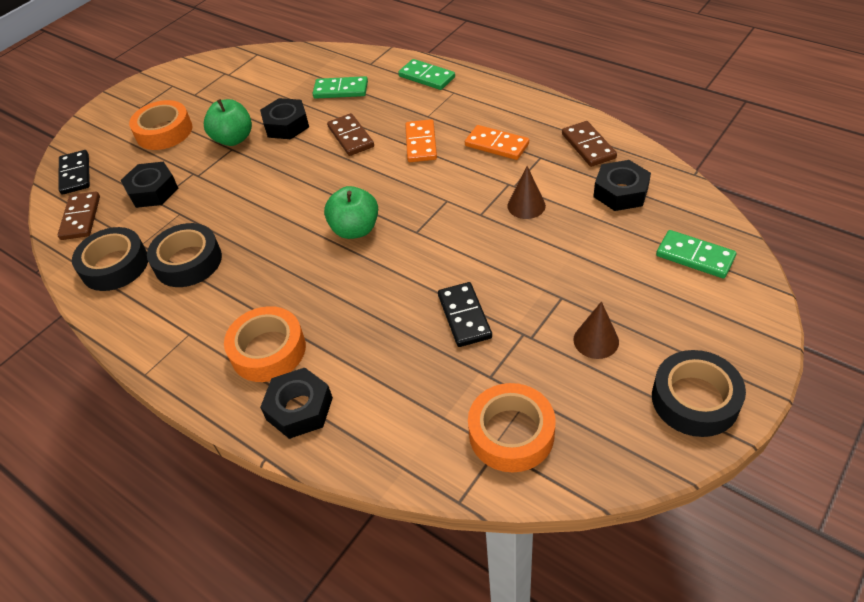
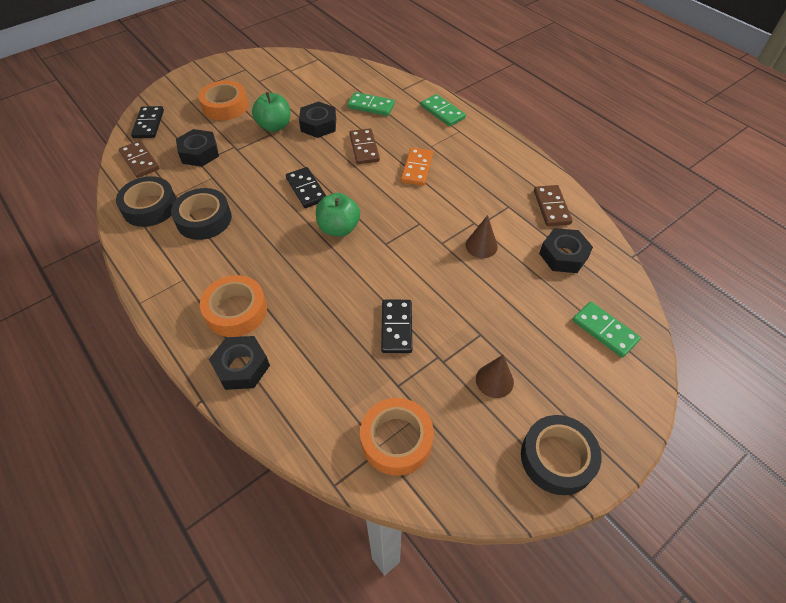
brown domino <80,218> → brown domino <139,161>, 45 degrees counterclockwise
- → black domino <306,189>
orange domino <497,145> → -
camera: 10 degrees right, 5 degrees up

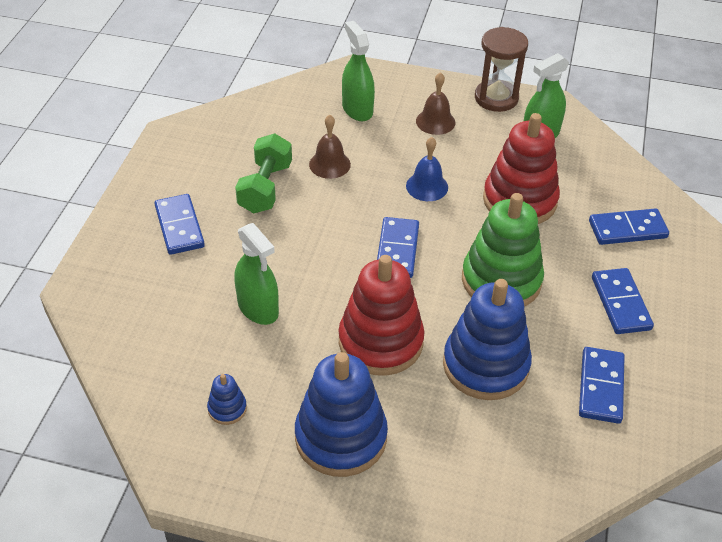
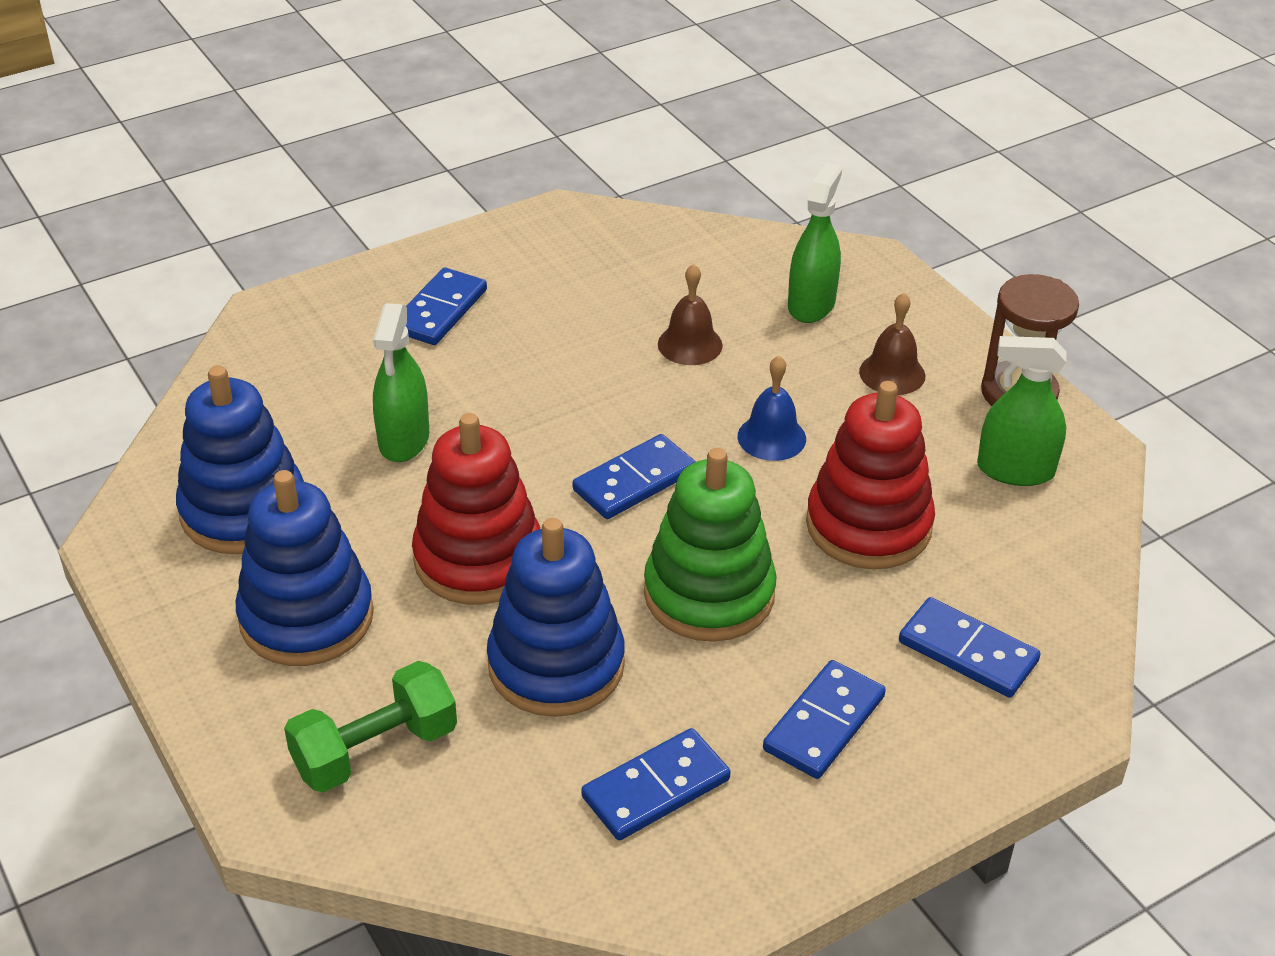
blue stacking toy <227,408> → blue stacking toy <243,511>, x2.32
green dumbbell <265,188> → green dumbbell <375,750>, moved
camera: 45 degrees right, 5 degrees down

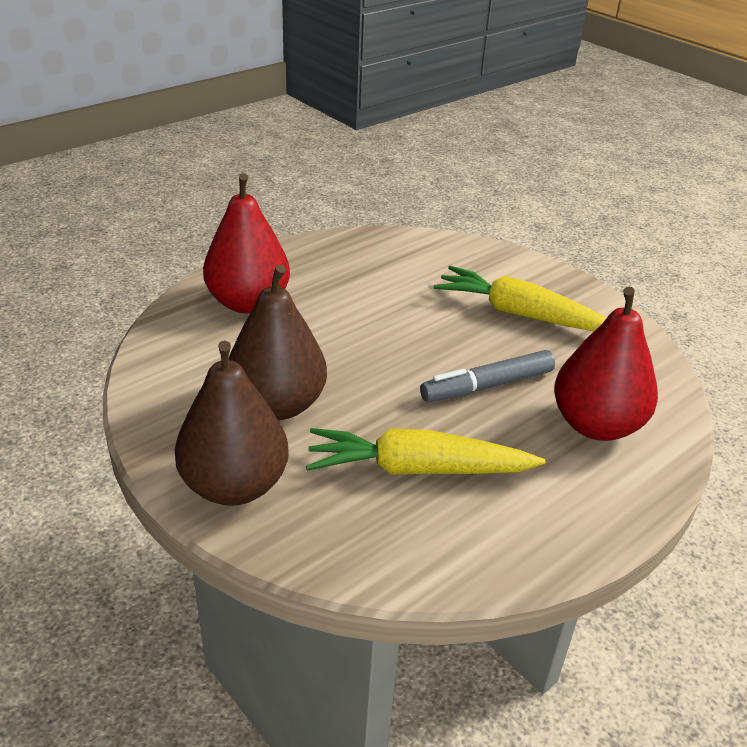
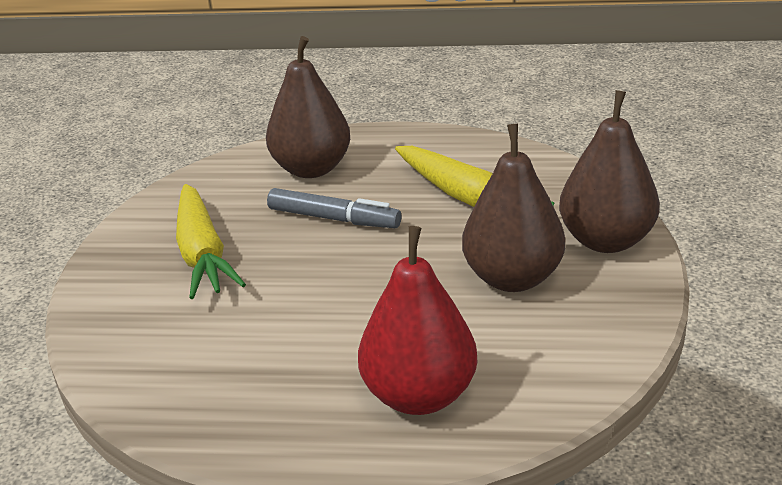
red pear <596,425> → brown pear <311,169>
camera: 130 degrees left, 5 degrees down

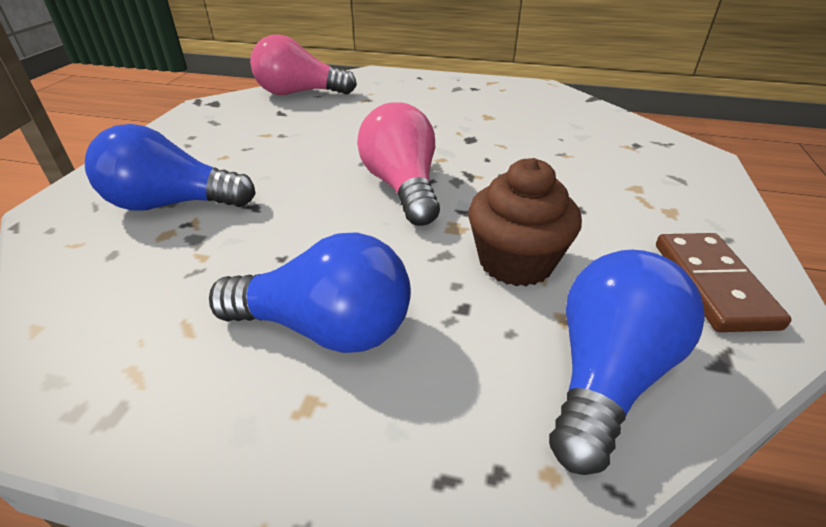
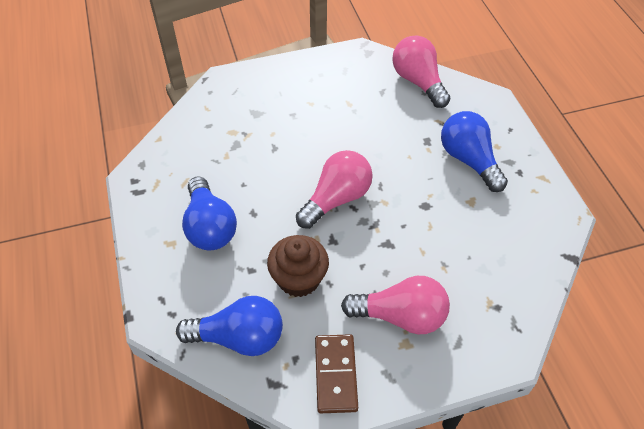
brown domino <713,284> → brown domino <336,374>, 60 degrees counterclockwise
- → pink light bulb <401,316>
blue light bulb <172,204> → blue light bulb <469,160>, moved
camera: 60 degrees right, 15 degrees up

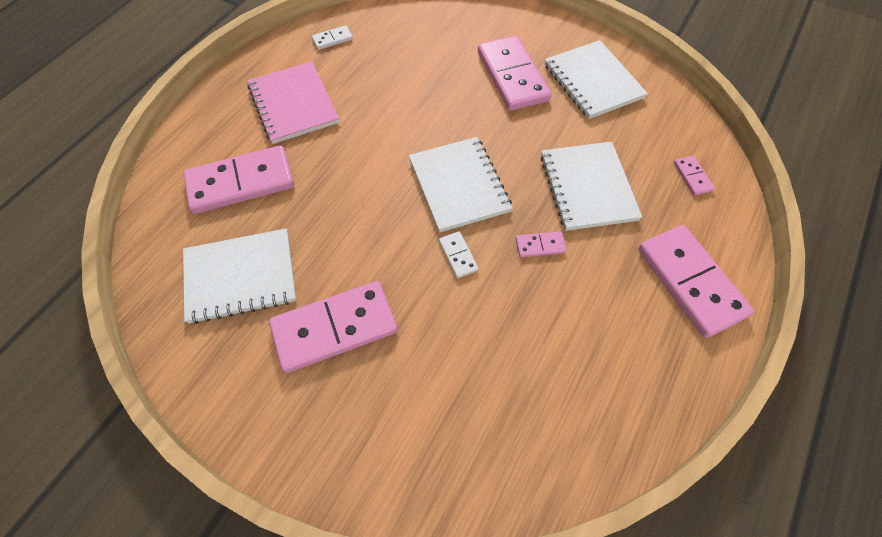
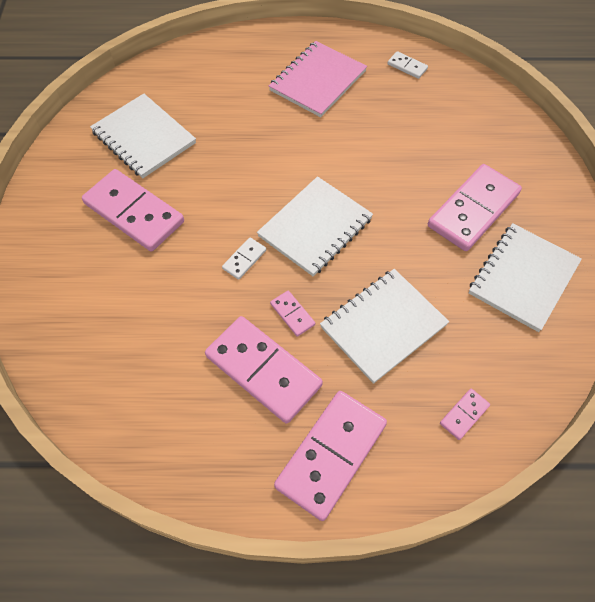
pink domino <241,183> → pink domino <263,371>, moved
camera: 60 degrees right, 0 degrees up

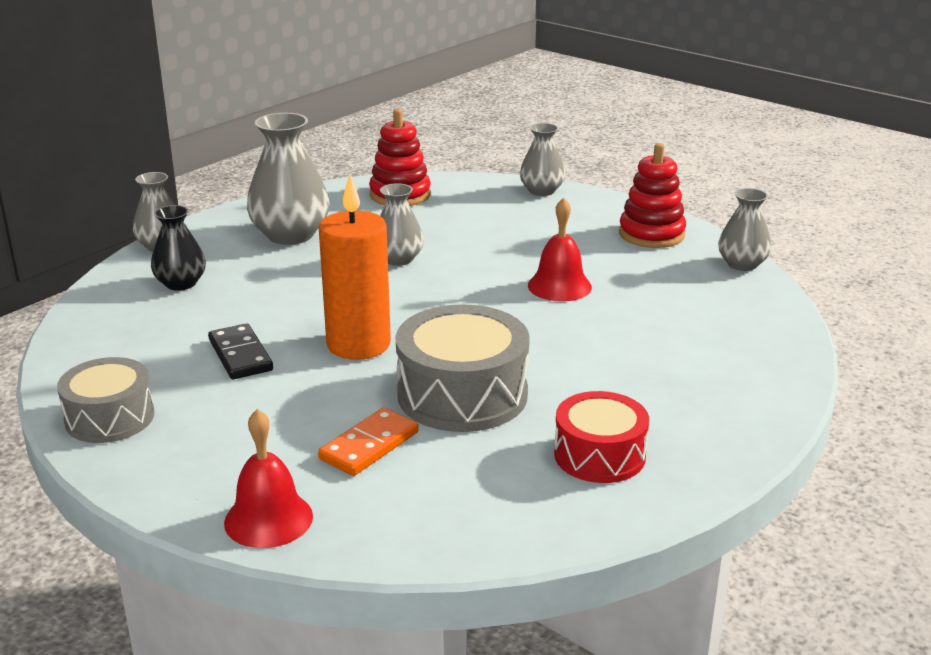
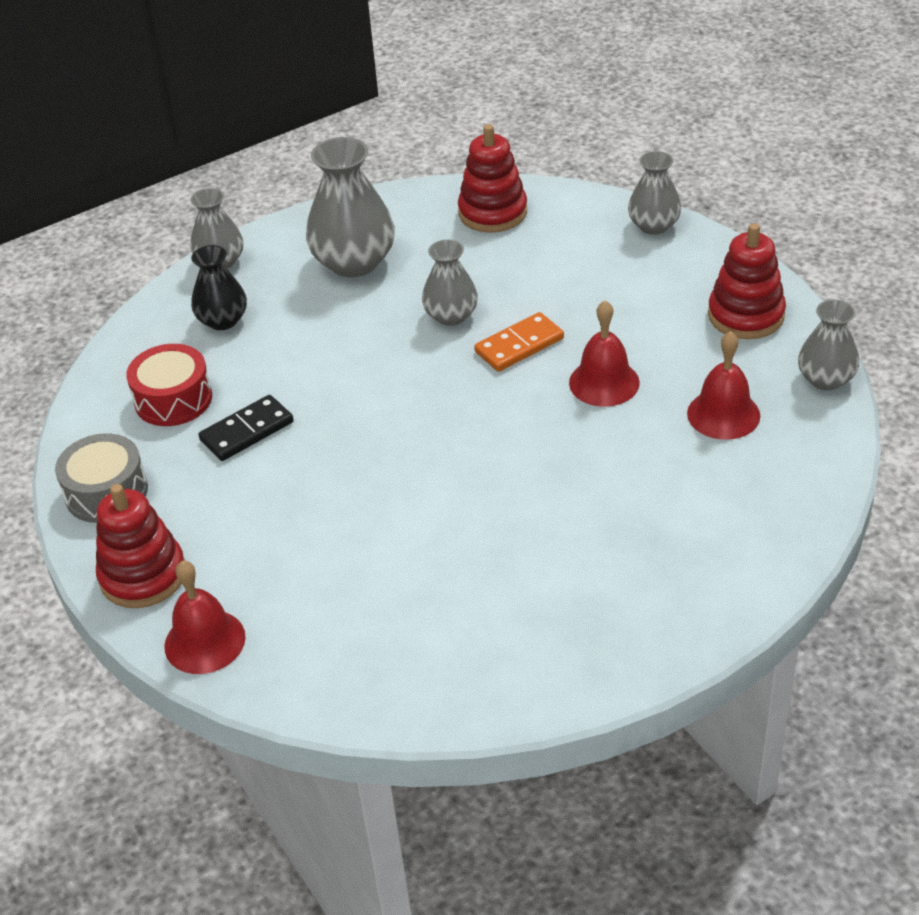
- → red stacking toy <143,575>
red drum <599,455> → red drum <173,399>, moved
black domino <240,355> → black domino <247,431>, 60 degrees clockwise
orange domino <369,446> → orange domino <519,345>, moved
- → red bell <723,414>
orange candle <358,344> → -
grey drum <462,394> → -
camera: 20 degrees right, 15 degrees up

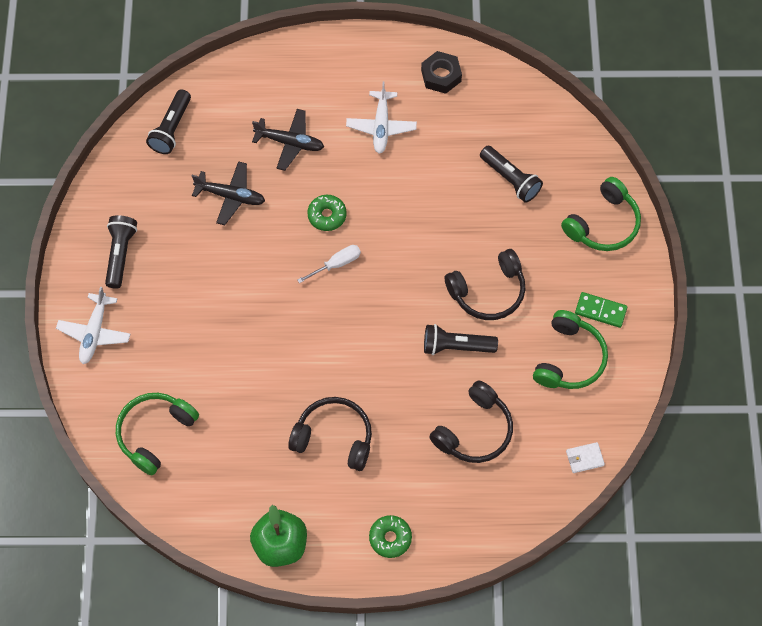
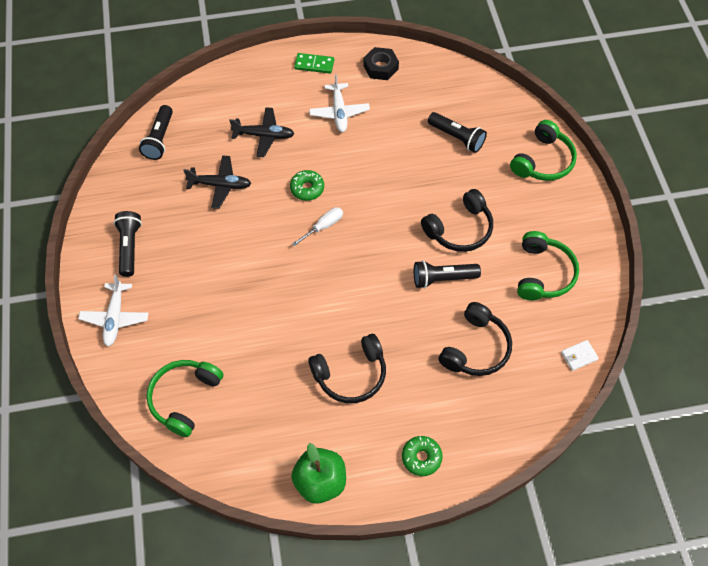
green domino <600,311> → green domino <314,64>, moved
black headphones <334,437> → black headphones <351,374>, 150 degrees clockwise
camera: 10 degrees left, 5 degrees down

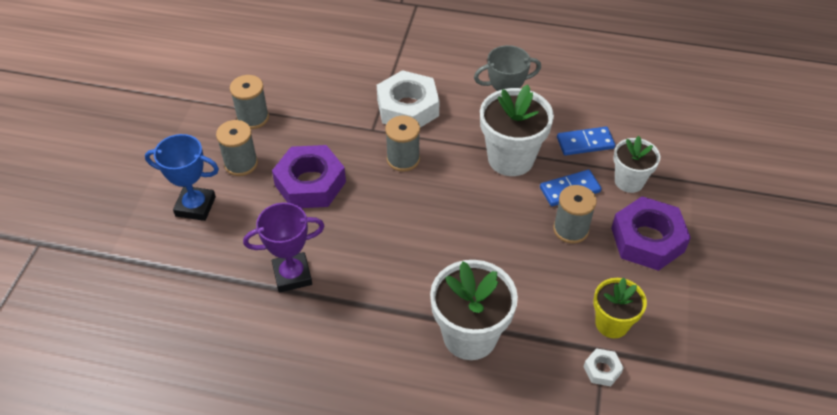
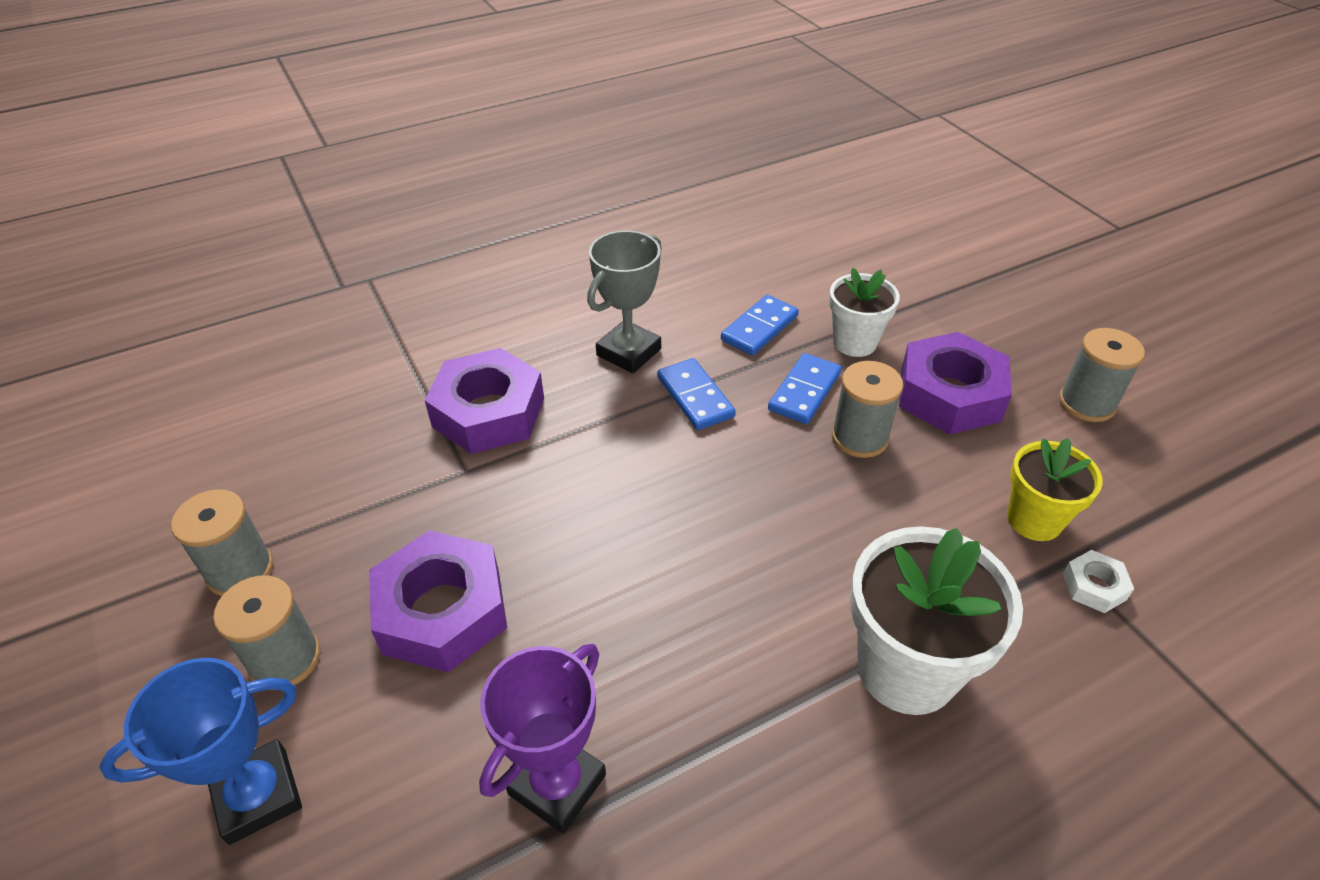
white nut <407,108> → purple nut <488,412>
white flower pot <510,158> → blue domino <695,397>
grey spool <403,159> → grey spool <1086,403>, moved
camera: 40 degrees left, 5 degrees down

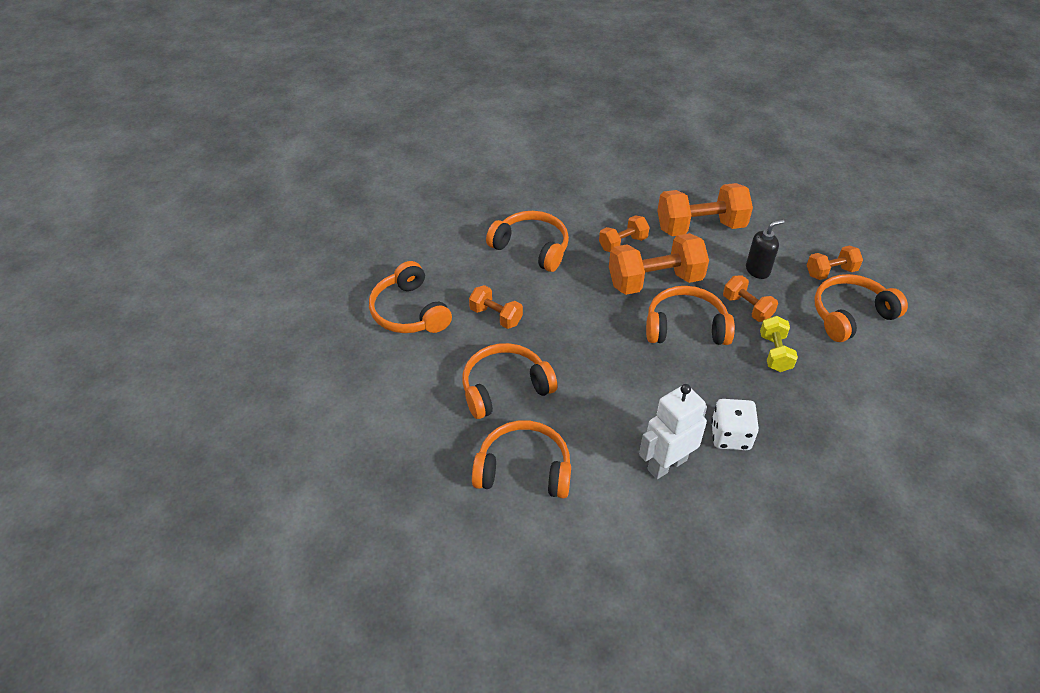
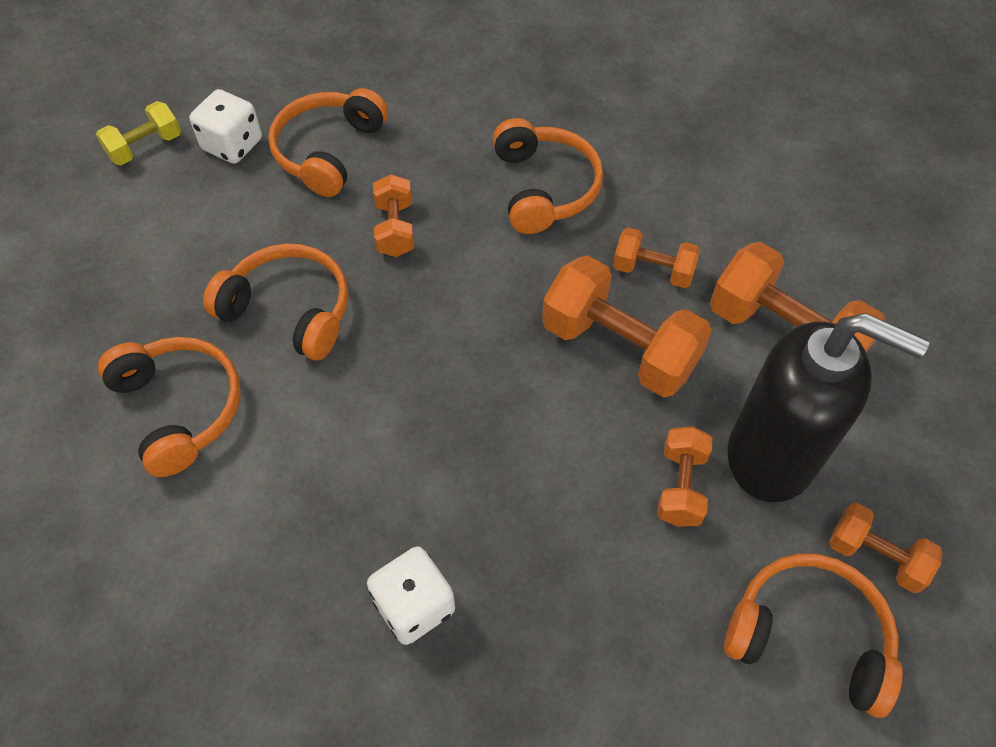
yellow dumbbell <775,353> → yellow dumbbell <145,147>, moved
- → white dice <232,145>
black soap dispenser <757,270> → black soap dispenser <772,456>, x2.20
white robot <666,464> → -
orange headphones <685,327> → -
camera: 50 degrees right, 10 degrees up

